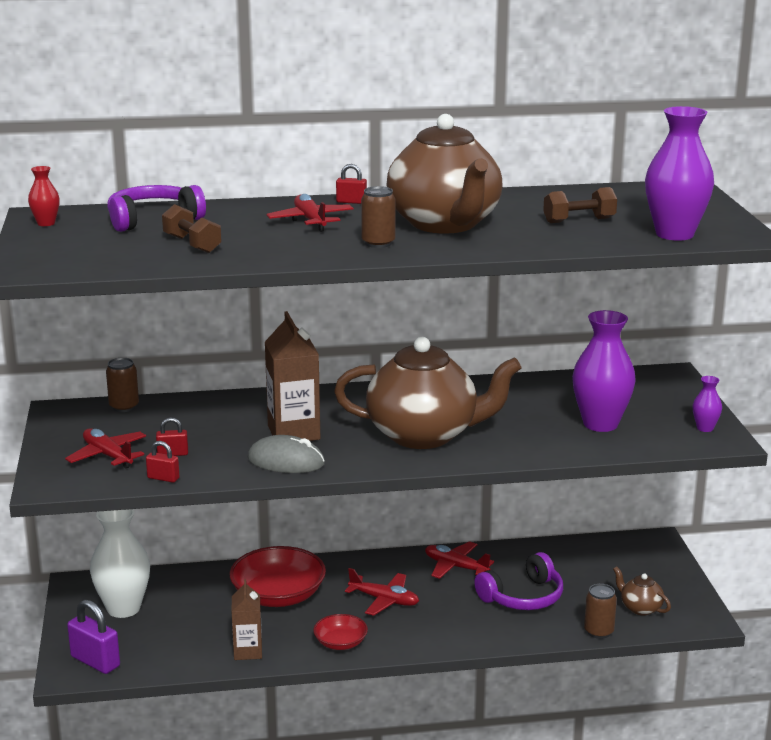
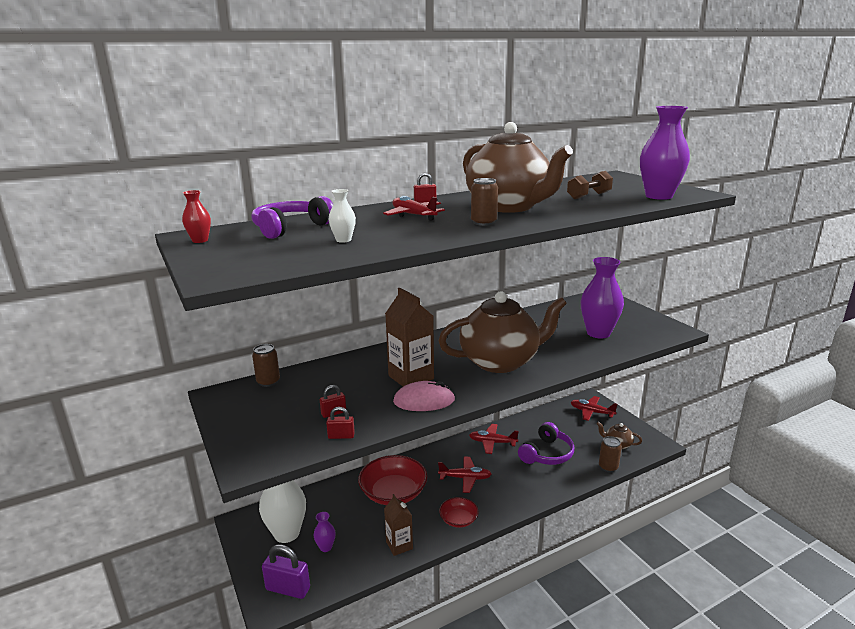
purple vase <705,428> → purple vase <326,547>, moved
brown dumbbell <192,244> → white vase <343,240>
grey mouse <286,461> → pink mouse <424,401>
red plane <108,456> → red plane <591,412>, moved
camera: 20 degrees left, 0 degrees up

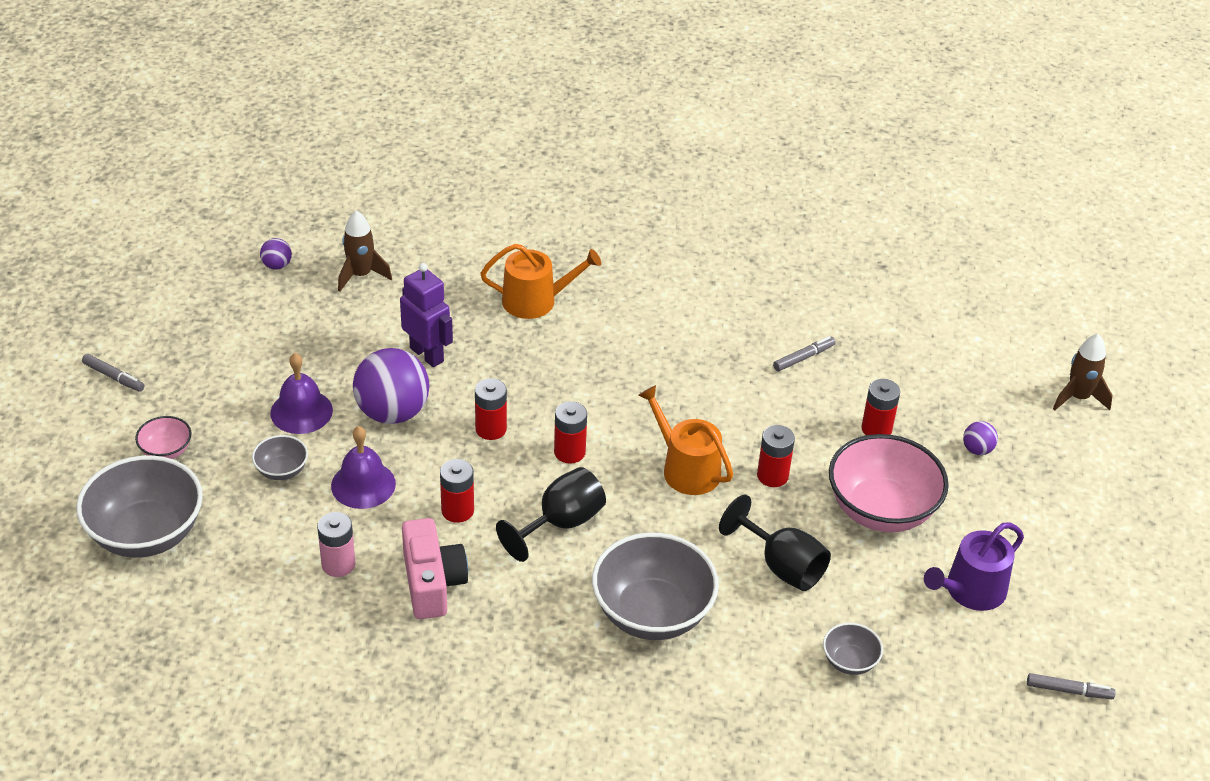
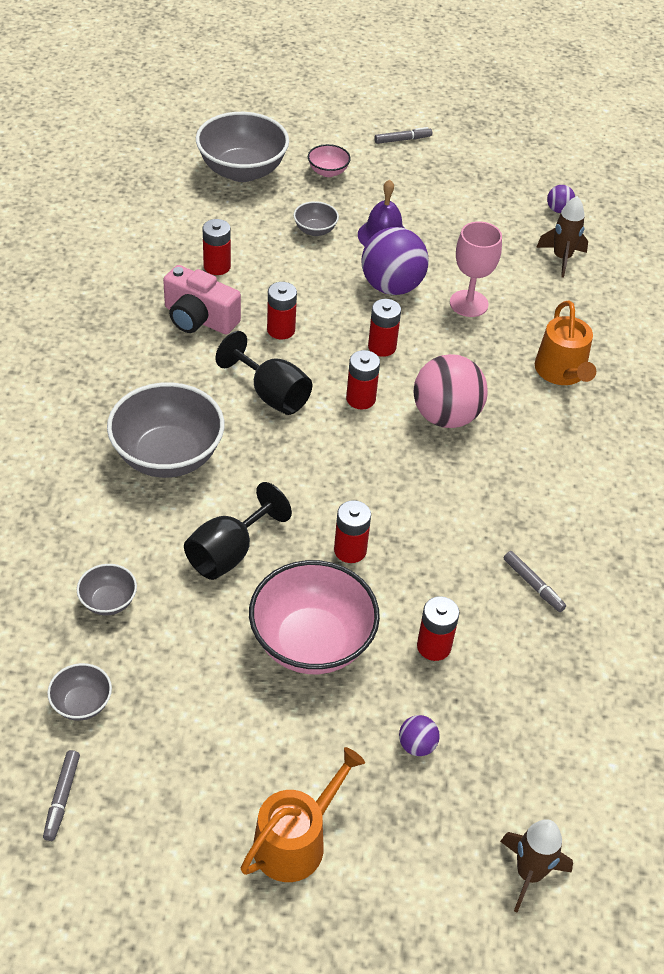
- → grey bowl <82,703>
pink camera <432,583> → pink camera <199,318>, 45 degrees clockwise
pink battery <338,564> → red battery <217,266>
orange watering can <686,468> → orange watering can <296,840>, moved
grey marker <114,377> → grey marker <402,140>, 135 degrees counterclockwise
- → pink ball <445,416>
purple robot <427,354> → pink goblet <468,303>
purple bell <363,484> → -
purple watering can <970,591> → -
camera: 85 degrees right, 5 degrees up

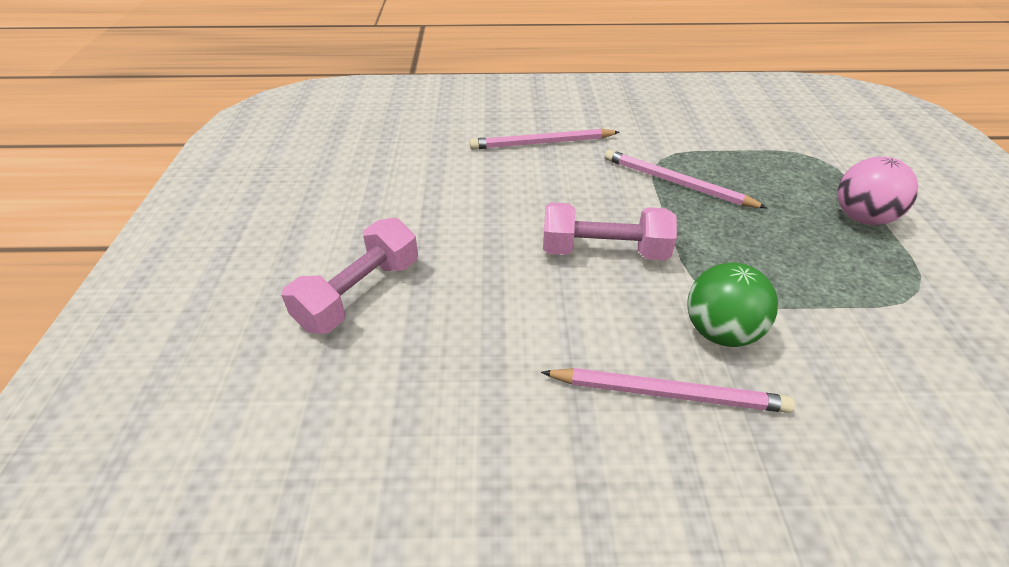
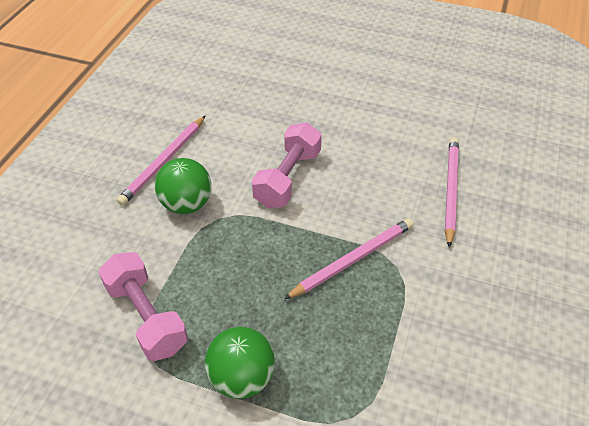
pink dumbbell <359,294> → pink dumbbell <146,317>, moved
pink ball <861,218> → green ball <242,377>
camera: 110 degrees right, 5 degrees up

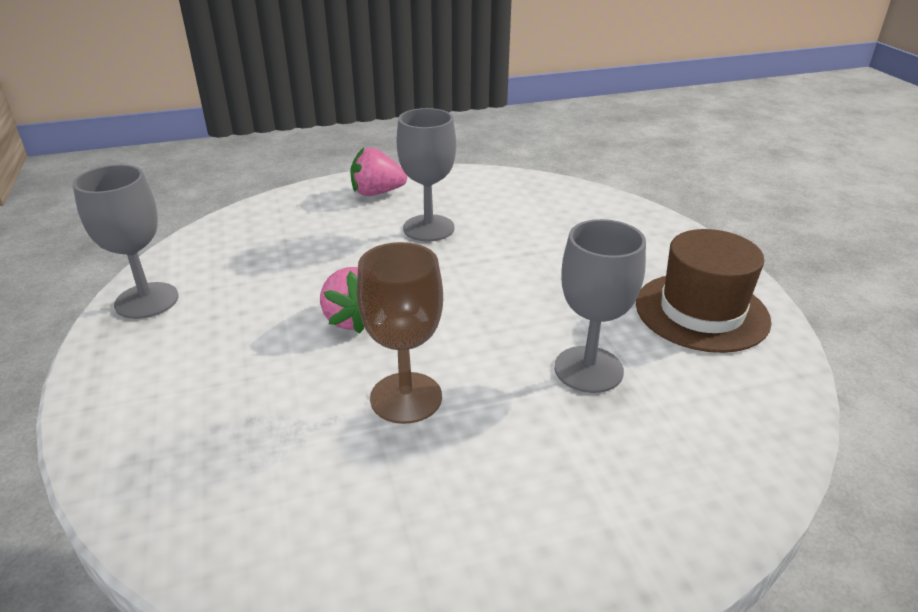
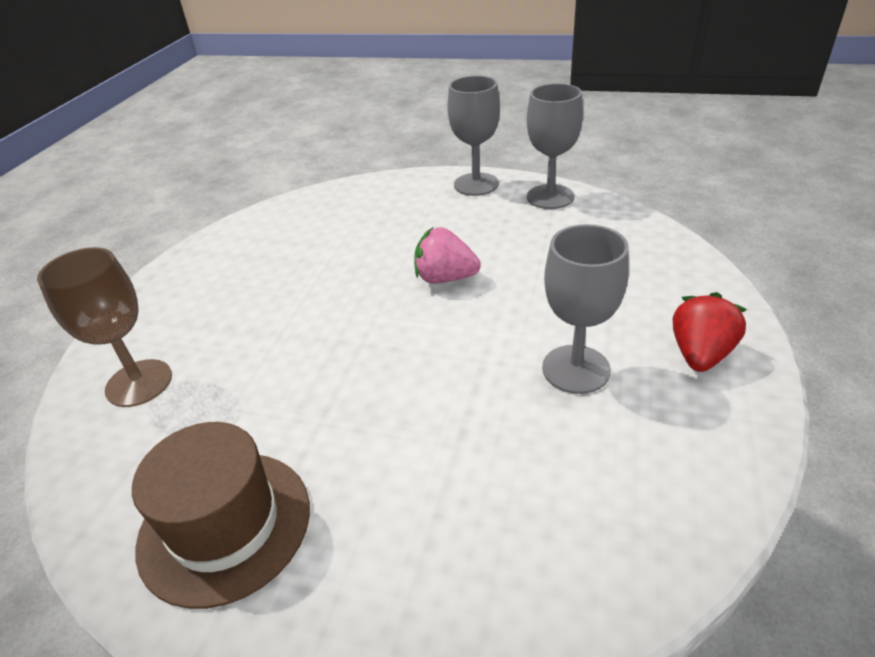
brown goblet <406,398> → brown goblet <139,383>, moved
grey goblet <588,369> → grey goblet <476,184>, moved
pink strawberry <377,193> → red strawberry <700,354>
camera: 125 degrees right, 5 degrees up

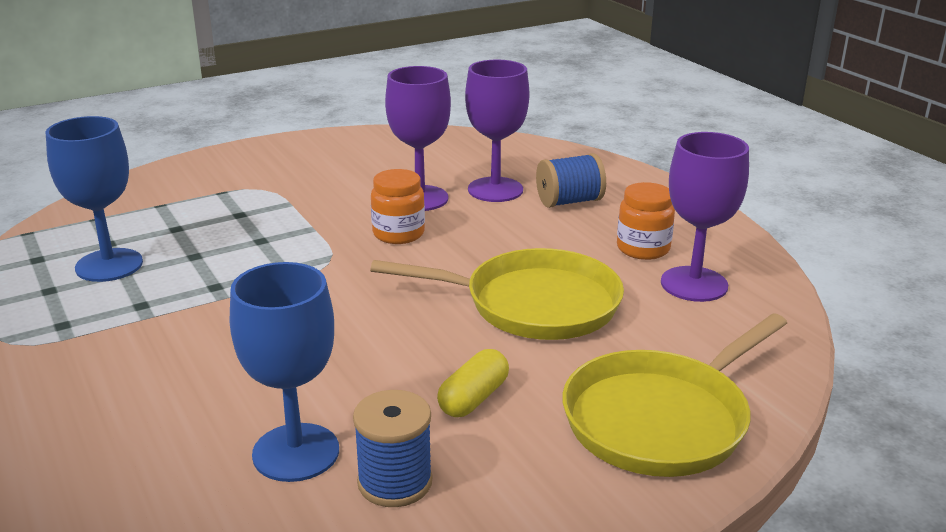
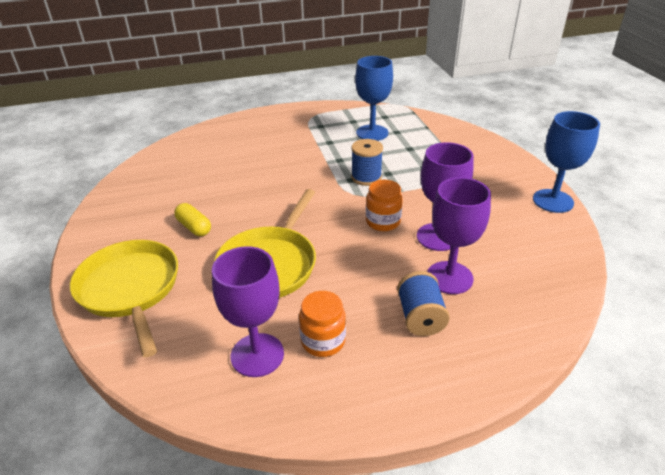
blue spool <395,482> → blue spool <366,177>, moved
blue goblet <296,452> → blue goblet <553,201>, moved
camera: 105 degrees right, 10 degrees up

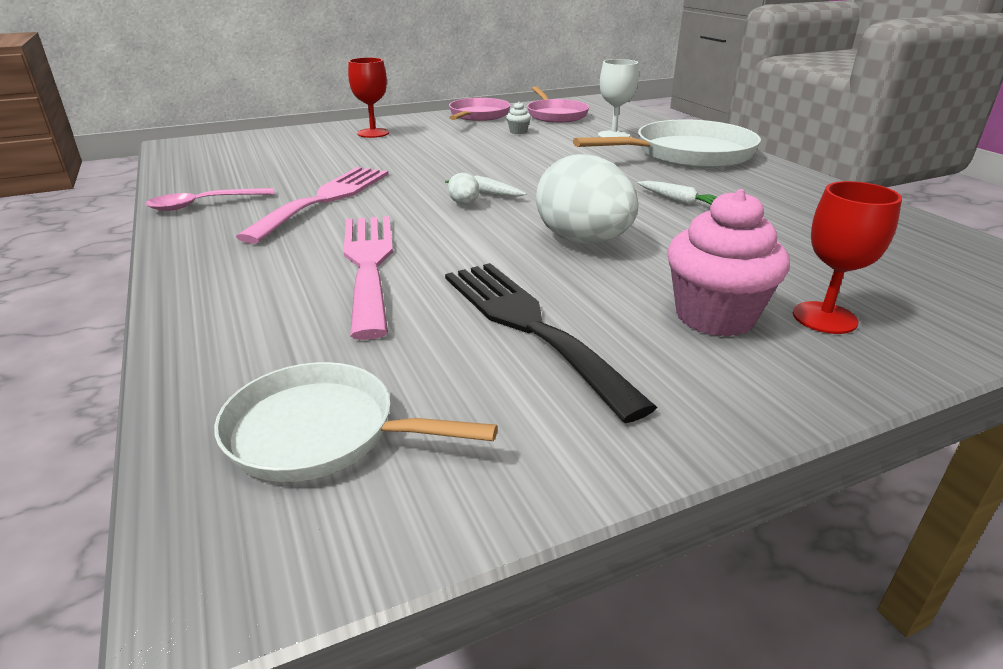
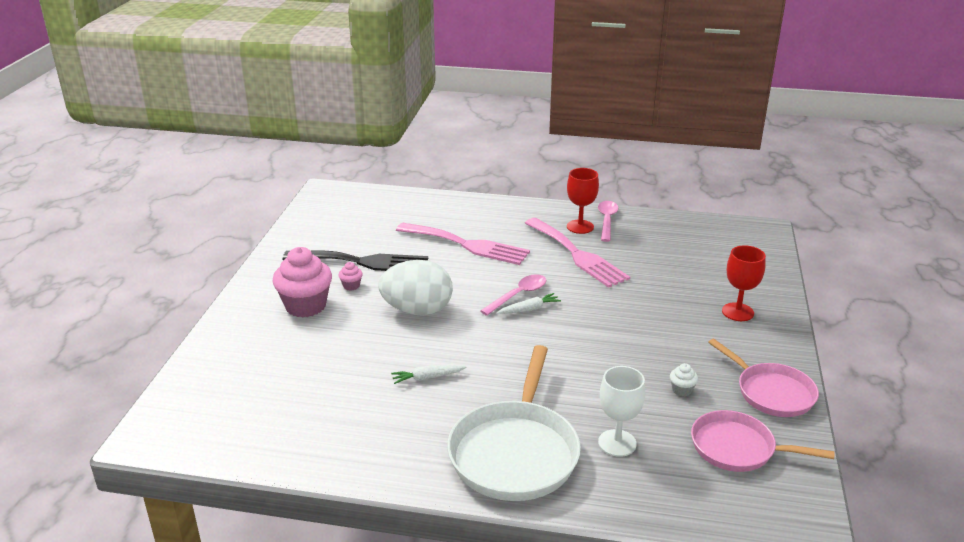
- → pink cupcake <351,286>
white egg <464,204> → pink spoon <518,295>
red goblet <824,318> → red goblet <580,227>, moved
white pan <321,432> → -
camera: 125 degrees right, 0 degrees up

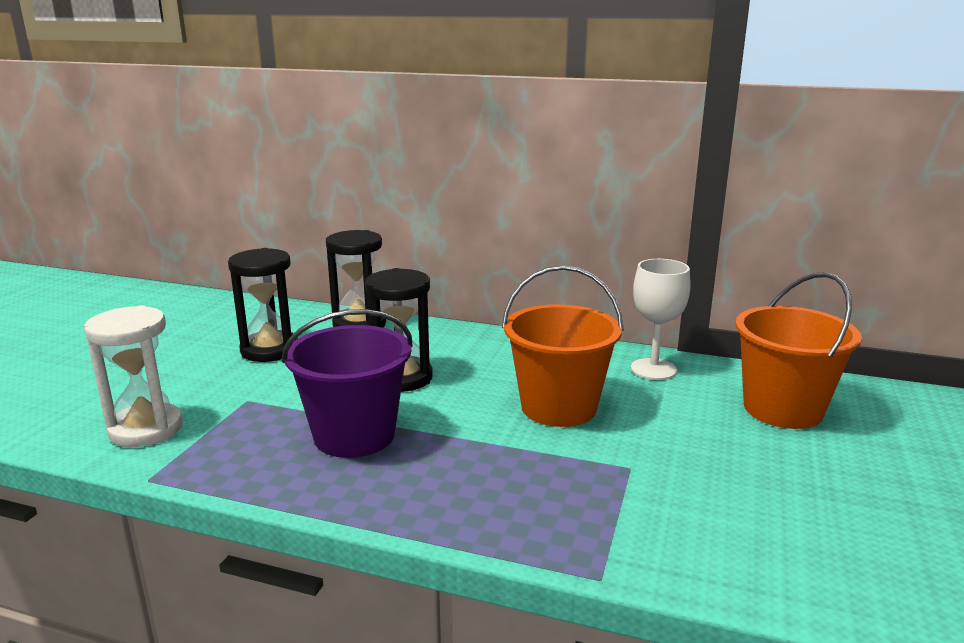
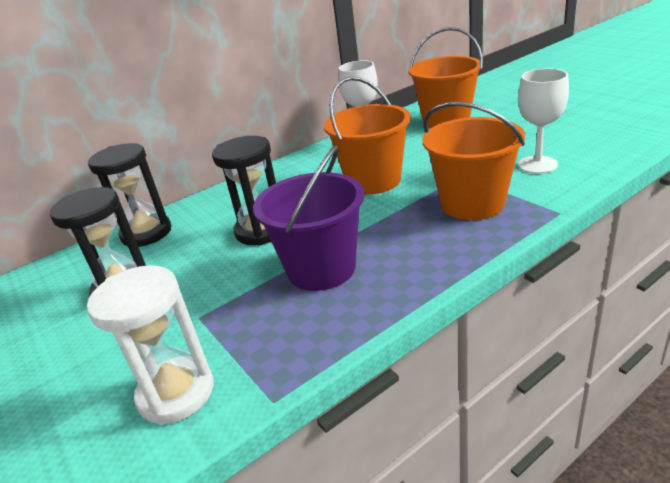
- → orange bucket <472,204>
- → white goblet <537,165>
camera: 50 degrees left, 10 degrees up

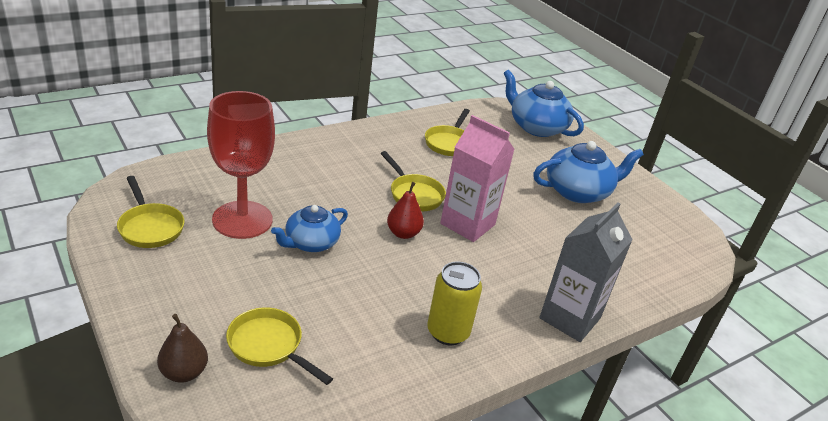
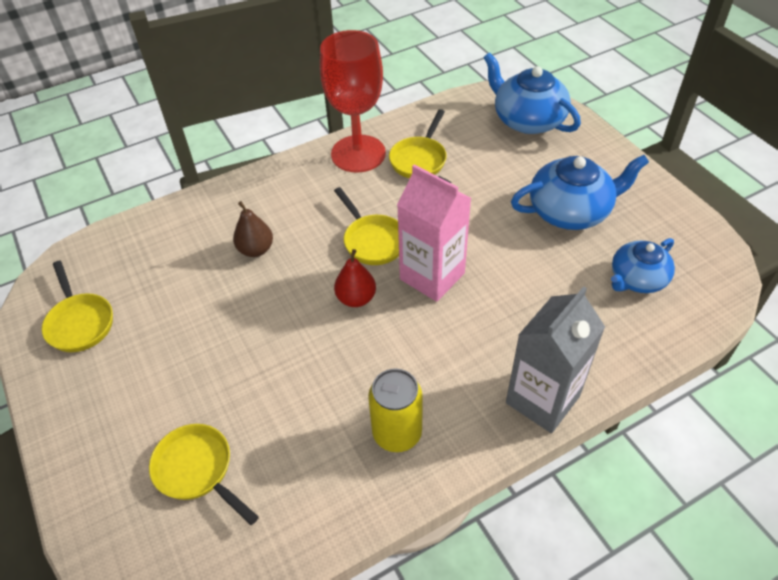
brown pear <184,372> → brown pear <256,249>, moved
red goblet <242,220> → red goblet <358,154>, moved
blue teapot <311,243> → blue teapot <637,279>, moved
camera: 10 degrees right, 15 degrees up

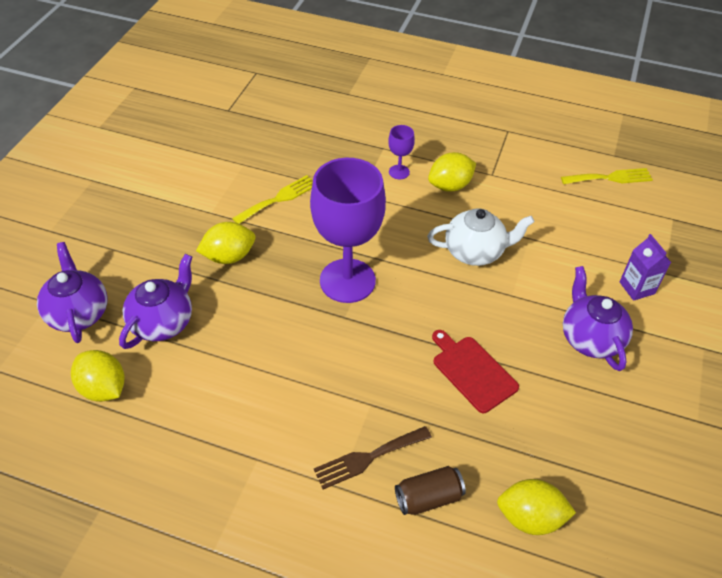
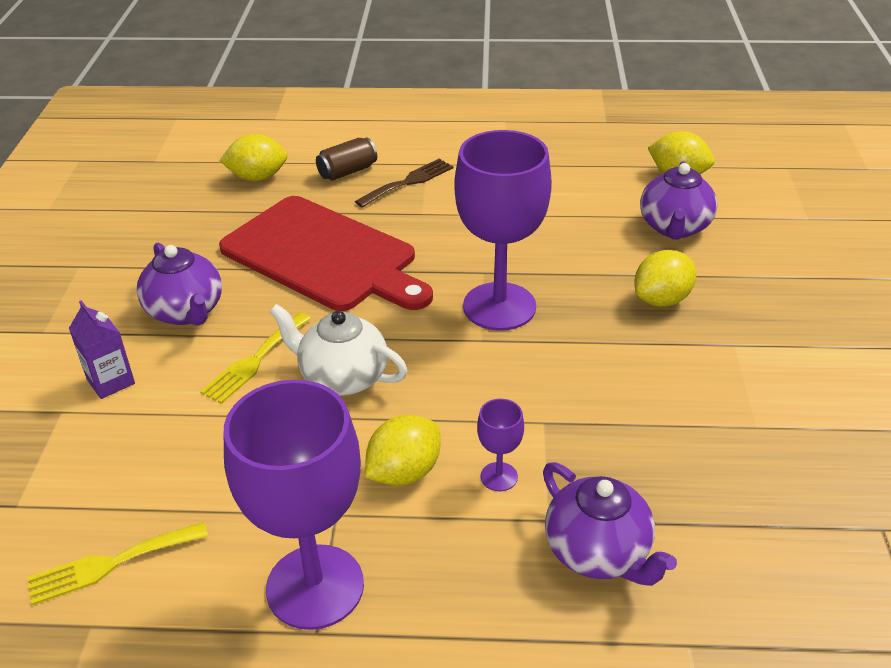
yellow fork <279,199> → yellow fork <254,360>, moved
red cutting board <472,371> → red cutting board <323,256>, x2.02
- → purple goblet <315,586>
white teapot <475,252> → white teapot <342,377>, 45 degrees clockwise
purple teapot <78,313> → purple teapot <599,552>, moved
camera: 165 degrees right, 10 degrees down

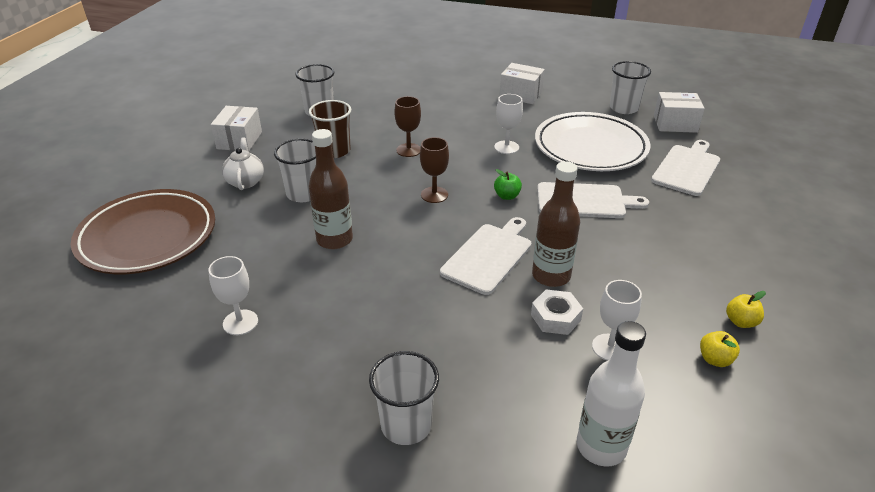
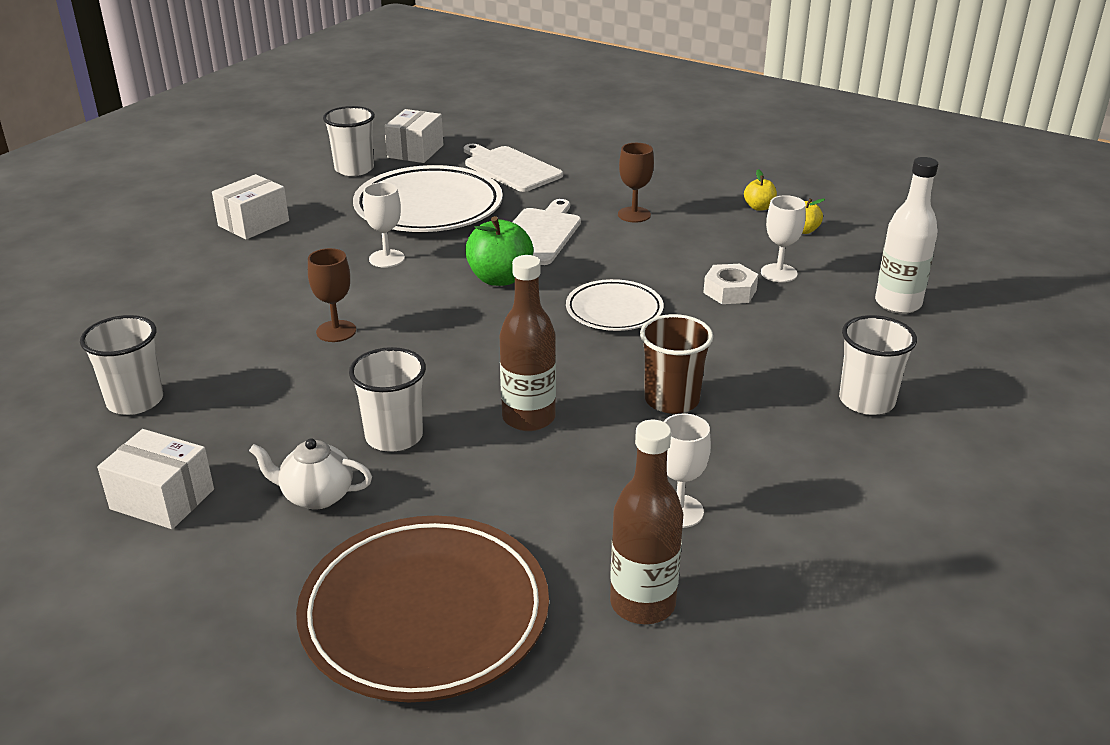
green apple <507,196> → green apple <500,278>, x1.85
white cutting board <489,256> → white plate <614,311>
brown bottle <551,276> → brown bottle <642,604>, moved
brown goblet <434,195> → brown goblet <634,215>, moved
brown cup <334,151> → brown cup <671,400>, moved
camera: 75 degrees left, 5 degrees down

